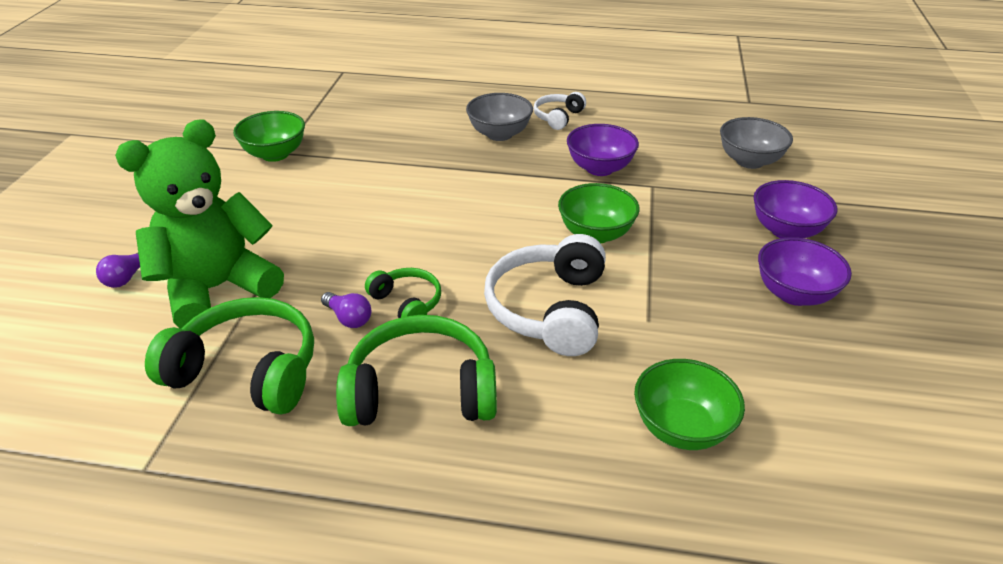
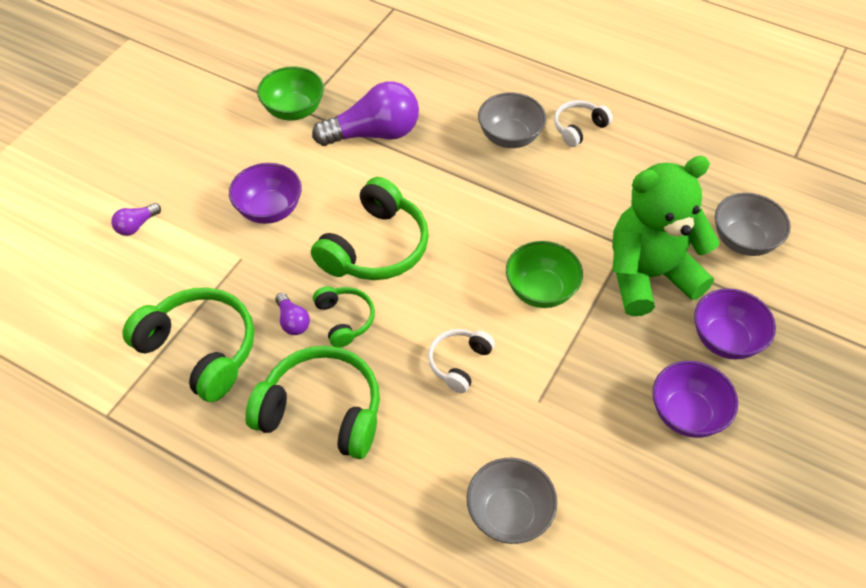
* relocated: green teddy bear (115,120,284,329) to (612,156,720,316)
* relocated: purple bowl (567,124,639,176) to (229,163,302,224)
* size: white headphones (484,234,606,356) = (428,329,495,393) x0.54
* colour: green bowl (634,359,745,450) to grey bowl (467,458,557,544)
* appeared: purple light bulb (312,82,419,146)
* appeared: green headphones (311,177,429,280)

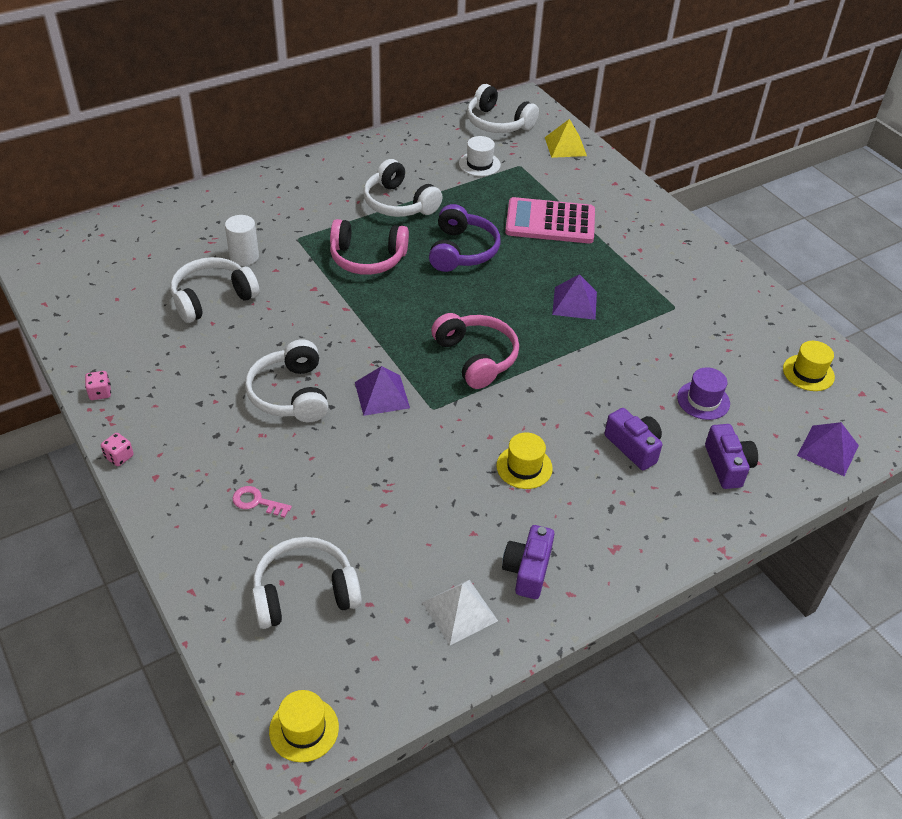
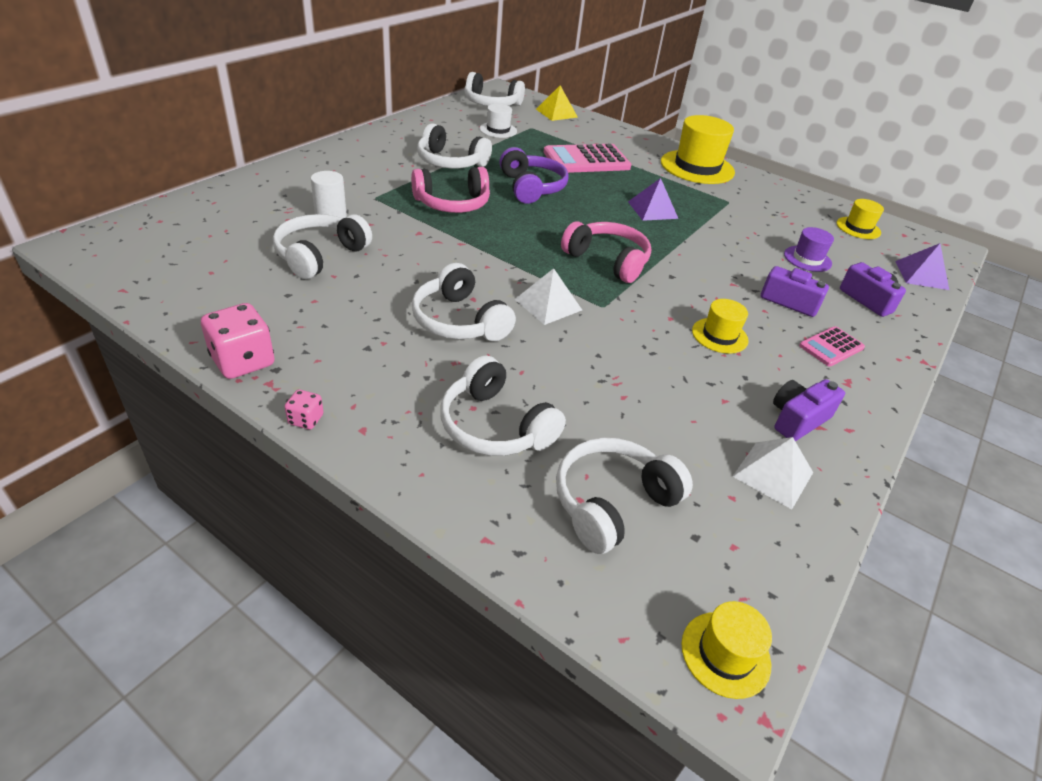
* colour: purple pyramid (355,366,410,416) to white pyramid (515,268,582,325)
* size: pink dice (85,371,111,400) = (201,303,275,379) x2.00
* exchanged: pink key (232,486,292,518) to white headphones (440,356,566,456)
* spun: purple camera (502,525,554,599) = (773,379,845,441) 60 degrees clockwise
* appeared: yellow hat (661,115,735,184)
* appeared: pink calculator (799,326,865,366)

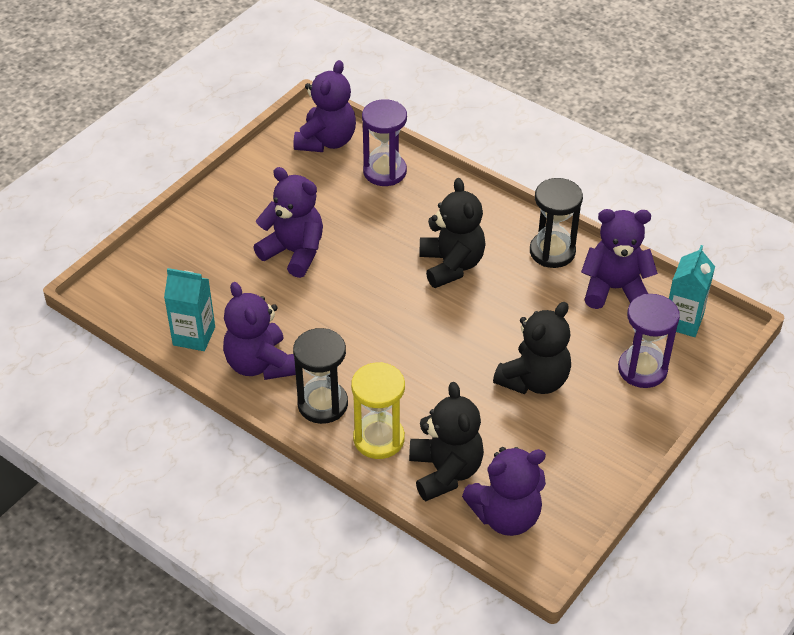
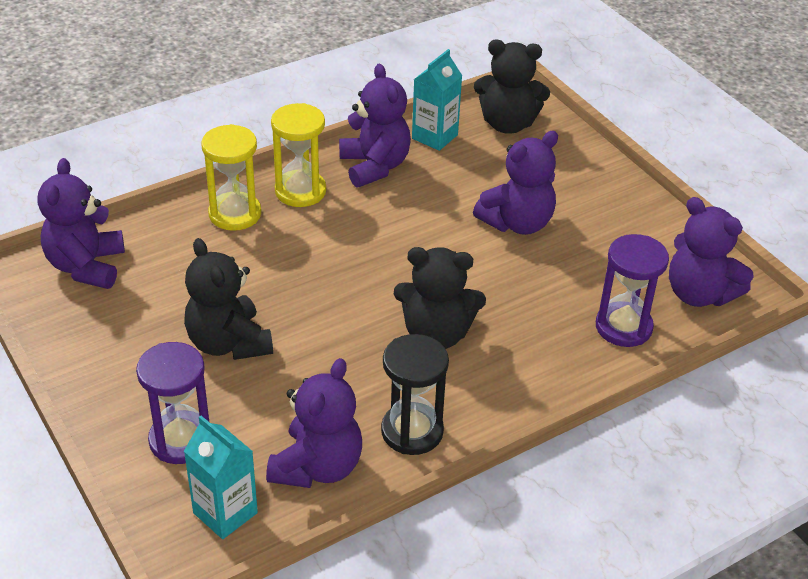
* spun: purple teddy bear (223,282,296,380) = (339,63,411,188) 75 degrees clockwise
* colour: black hourglass (293,328,348,424) to yellow hourglass (271,103,326,207)
* relocated: black teddy bear (409,382,484,501) to (474,40,550,134)

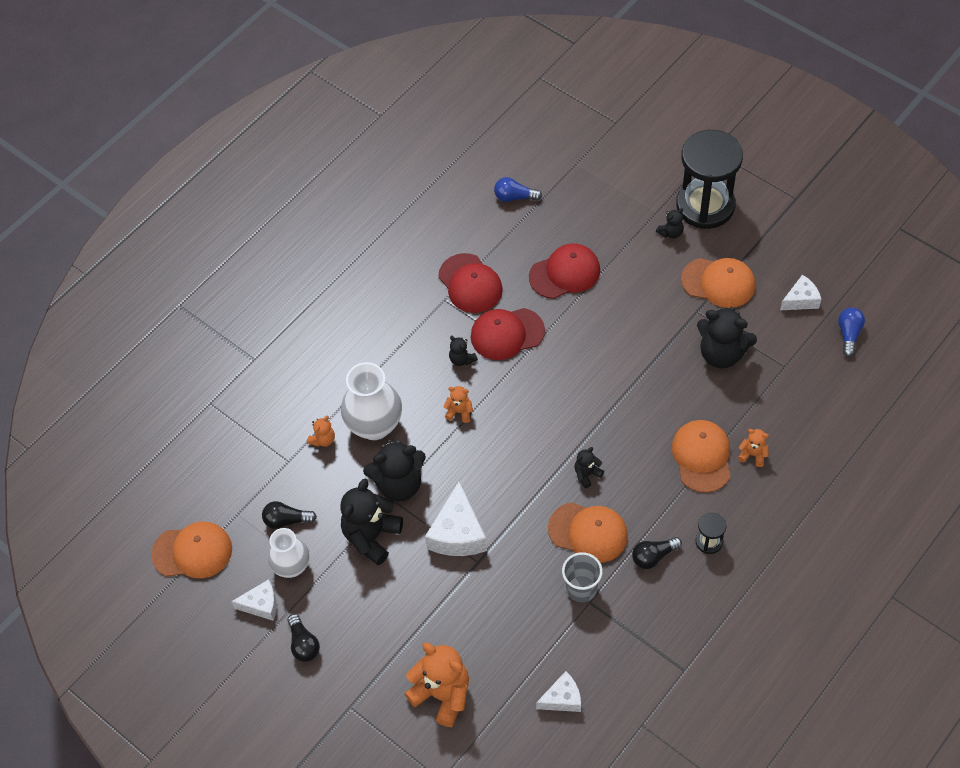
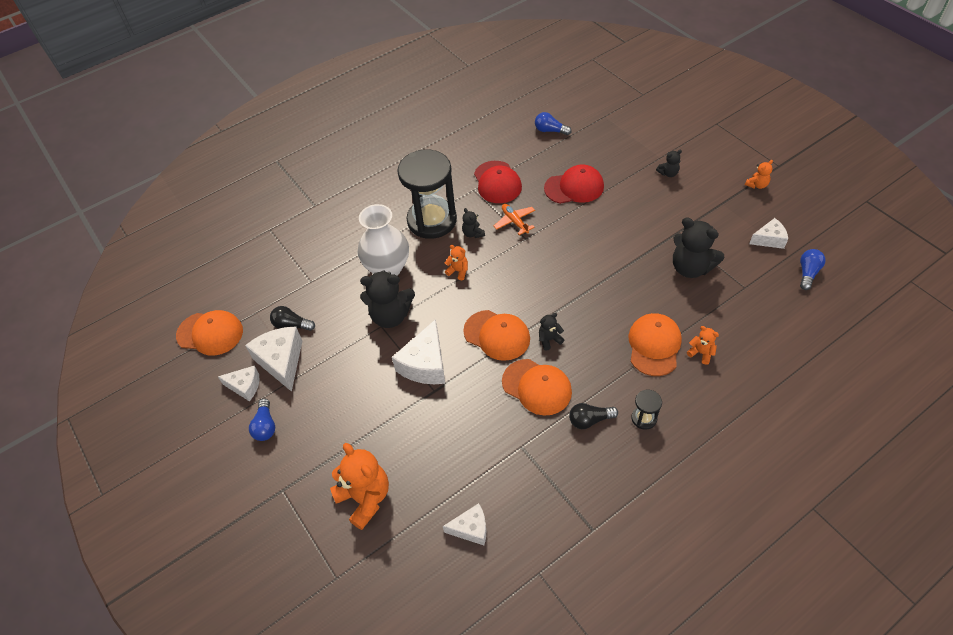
* relocated: black hourglass (676,130,743,229) to (398,150,457,239)
* relocated: orange cap (681,258,755,308) to (463,310,530,361)
* exchanged: red cap (471,308,545,360) to orange plane (494,204,535,235)
* relocated: orange teddy bear (307,416,335,447) to (745,160,773,189)
* missing: black teddy bear (340,478,403,566)
* exchanged: white vase (267,528,310,578) to white cheese (245,326,302,392)
* missing: grey cup (562,552,603,602)
* colour: black light bulb (287,614,320,662) to blue light bulb (249,399,275,441)

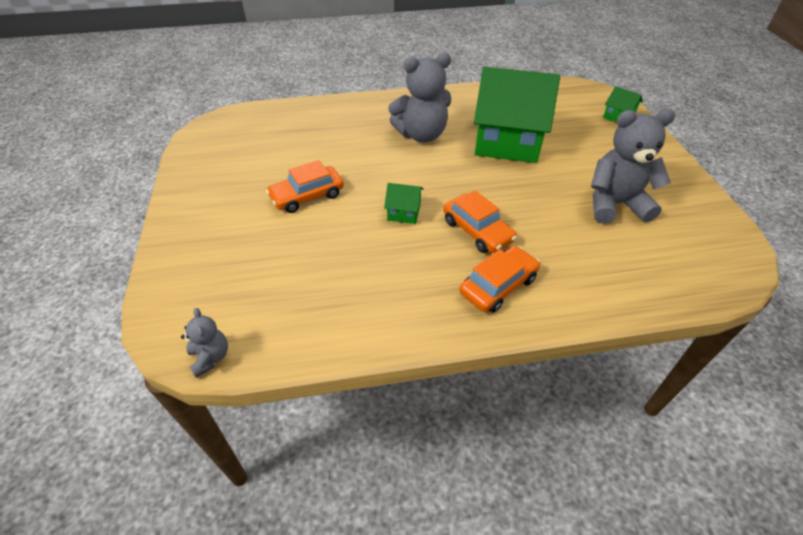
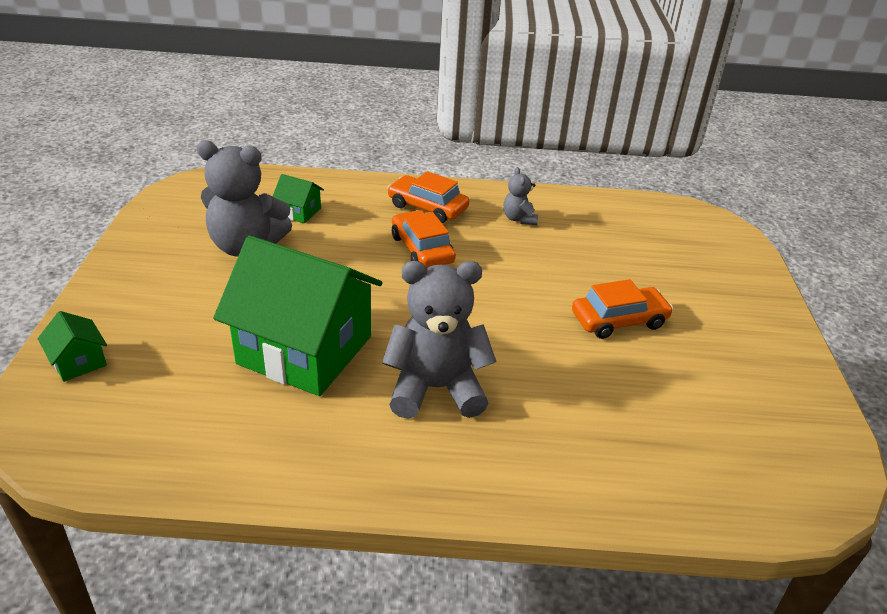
* relocated: green house (384,183,424,224) to (272,174,324,223)
* spun: orange car (459,246,540,313) = (387,171,469,223) 60 degrees clockwise
* relocated: grey teddy bear (181,308,228,378) to (503,167,538,225)

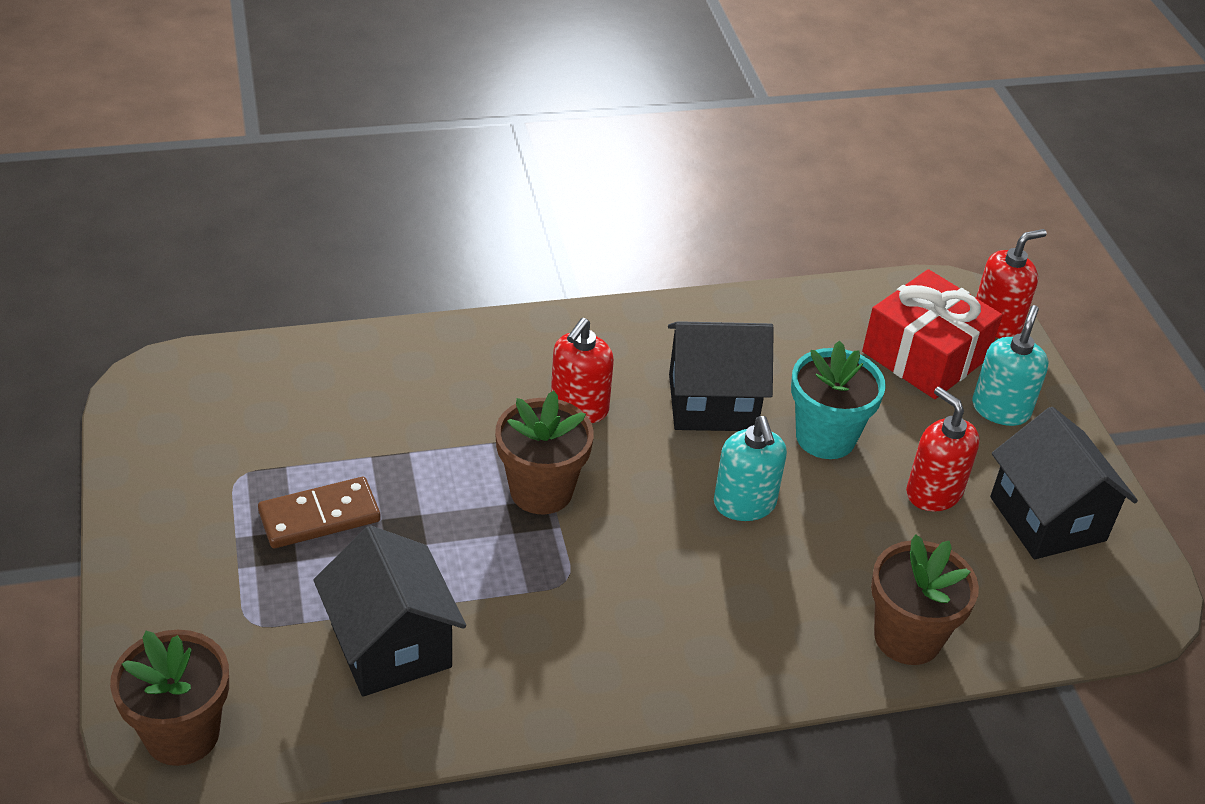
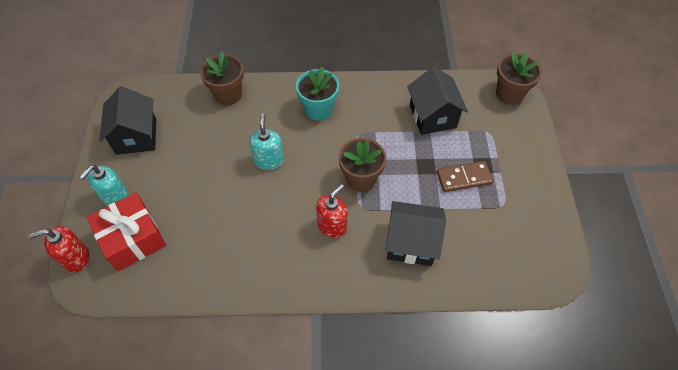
* relocated: black house (668,321,774,431) to (386,201,446,266)
* relocated: turquoise flower pot (791,340,886,459) to (296,67,339,121)
* missing: red soap dispenser (906,387,980,511)

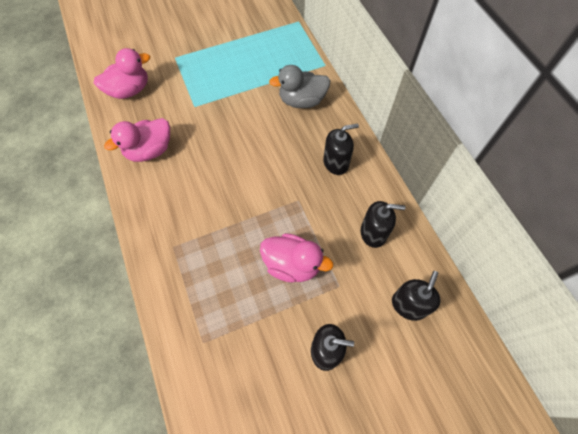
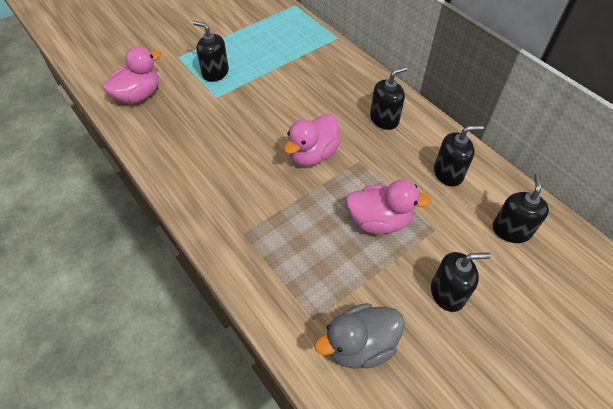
* relocated: grey duck (269,65,331,108) to (314,303,405,369)
* relocated: pink duck (104,118,170,162) to (284,114,340,166)
* appeared: black soap dispenser (193,21,229,82)

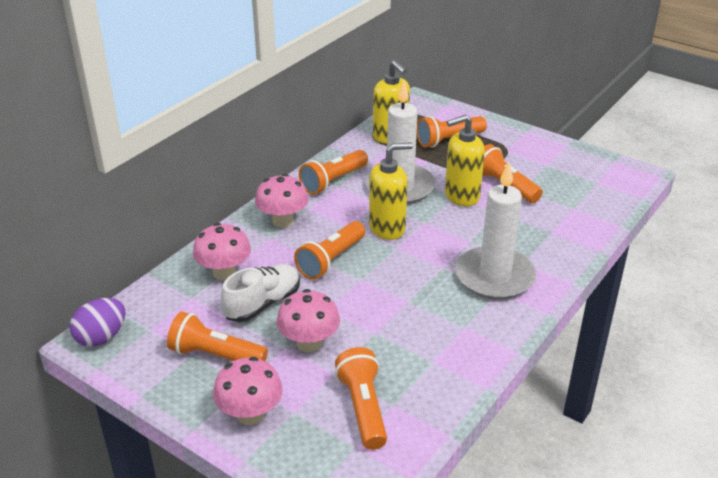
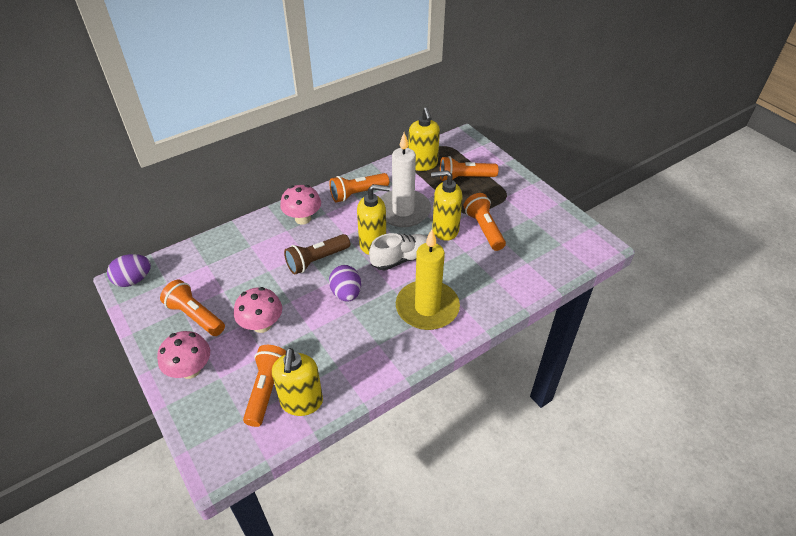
* colour: white candle (456,162,536,300) to yellow candle (396,229,460,330)
* colour: orange flashlight (294,221,365,280) to brown flashlight (284,234,350,274)
* missing: pink mushroom (193,223,251,280)
* relocated: white shoe (221,264,300,322) to (369,233,427,270)
* appeared: purple egg (329,265,361,302)
* appeared: yellow soap dispenser (272,348,323,416)

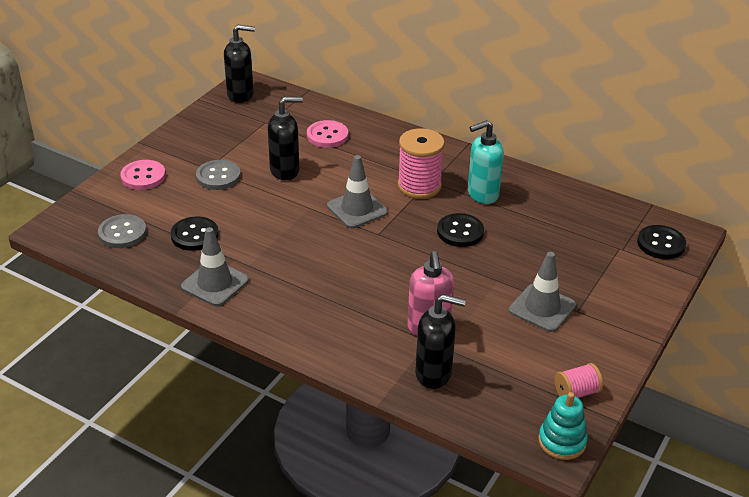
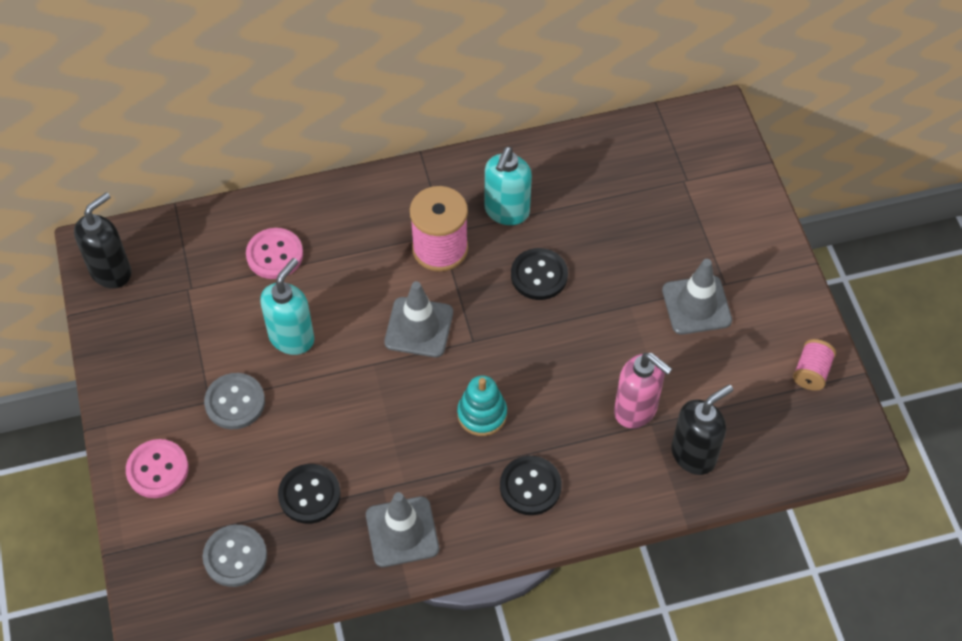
* colour: black soap dispenser (268,97,303,180) to turquoise soap dispenser (260,258,314,355)
* relocated: black button (637,225,686,259) to (500,456,562,515)
* relocated: turquoise stacking toy (538,392,588,460) to (457,375,507,436)

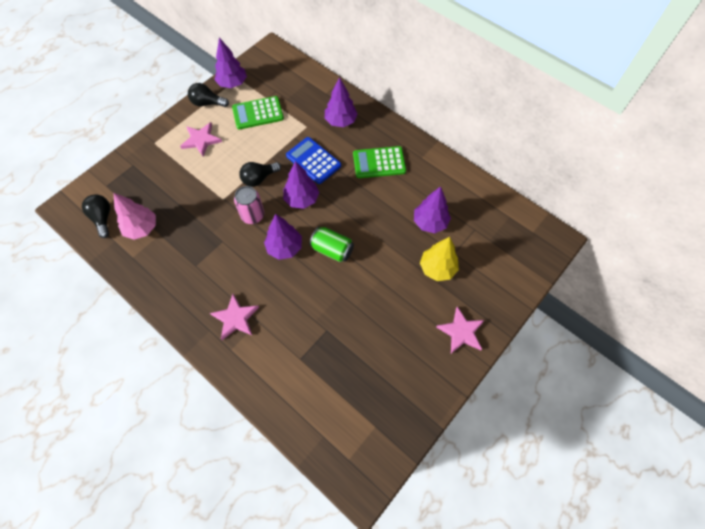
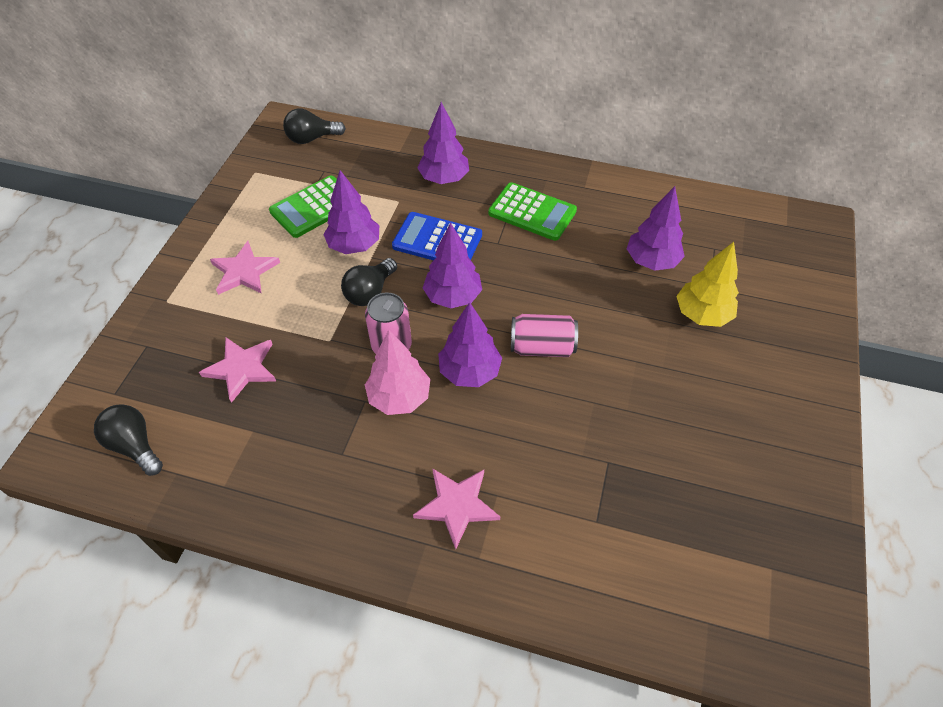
* relocated: purple tree (215,37,247,88) to (323,170,379,254)
* relocated: black light bulb (188,83,229,107) to (283,108,346,144)
* spun: green calculator (353,146,406,178) = (488,182,577,241) 120 degrees counterclockwise
* relocated: pink tree (114,193,156,240) to (365,330,430,415)
* colour: green can (309,227,354,262) to pink can (511,314,578,357)
* relocated: pink star (436,307,485,354) to (199,338,276,403)

